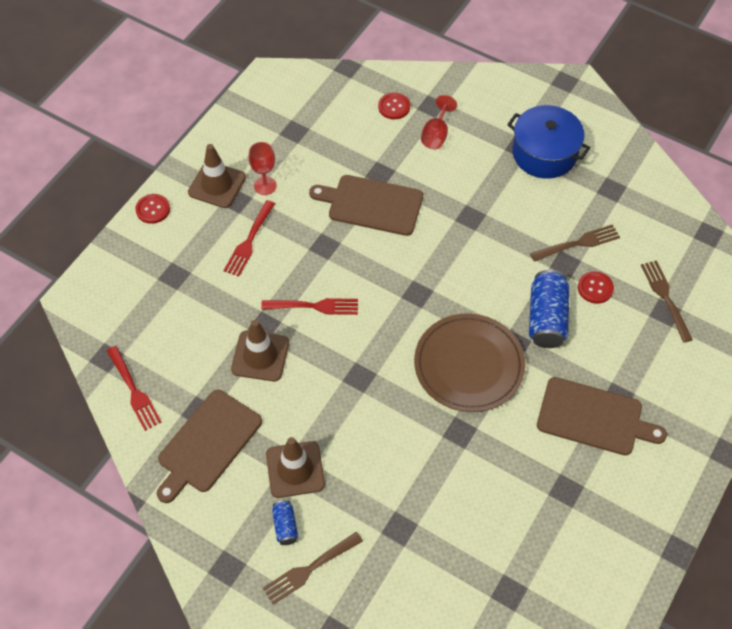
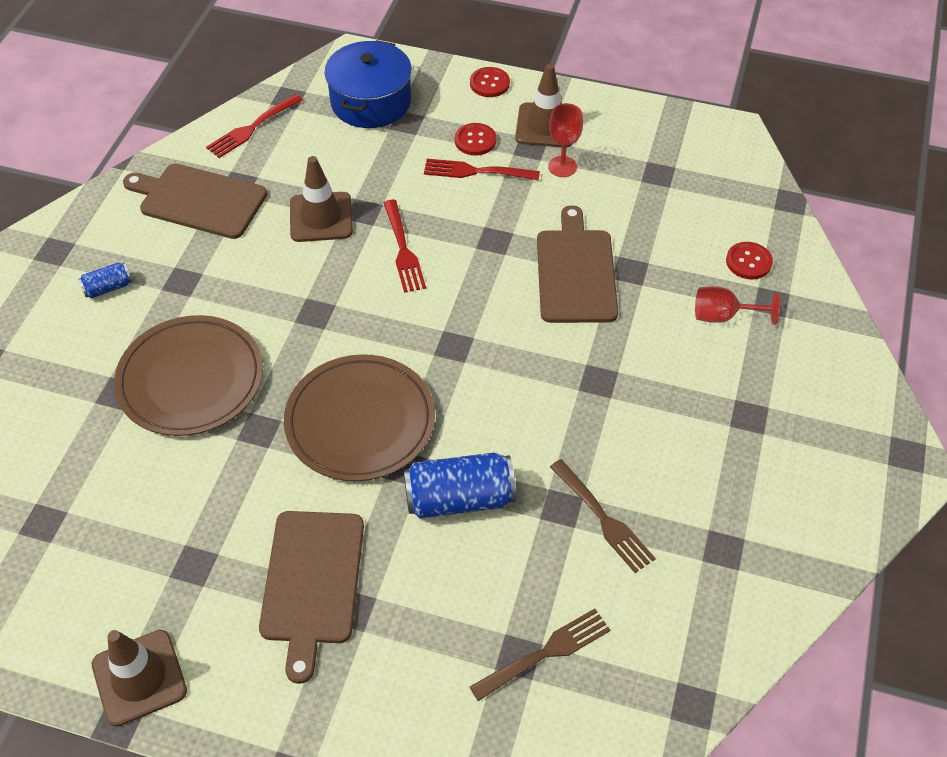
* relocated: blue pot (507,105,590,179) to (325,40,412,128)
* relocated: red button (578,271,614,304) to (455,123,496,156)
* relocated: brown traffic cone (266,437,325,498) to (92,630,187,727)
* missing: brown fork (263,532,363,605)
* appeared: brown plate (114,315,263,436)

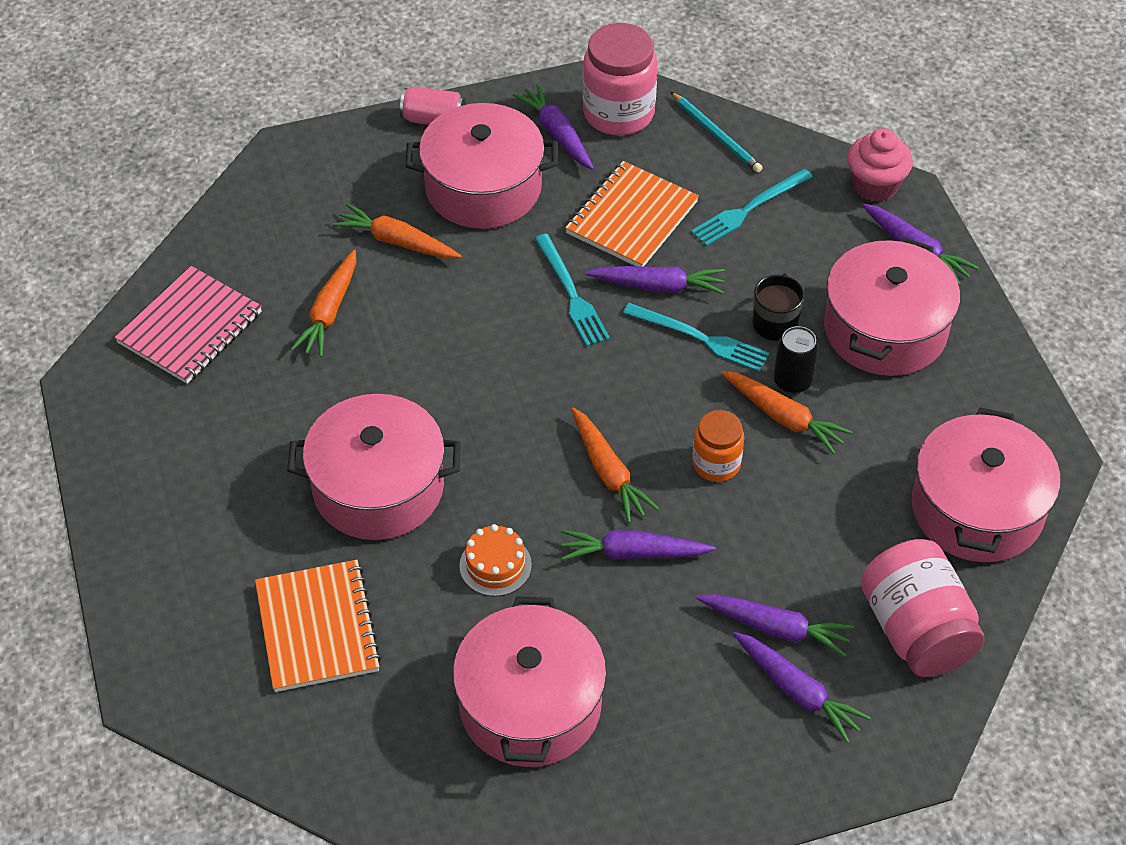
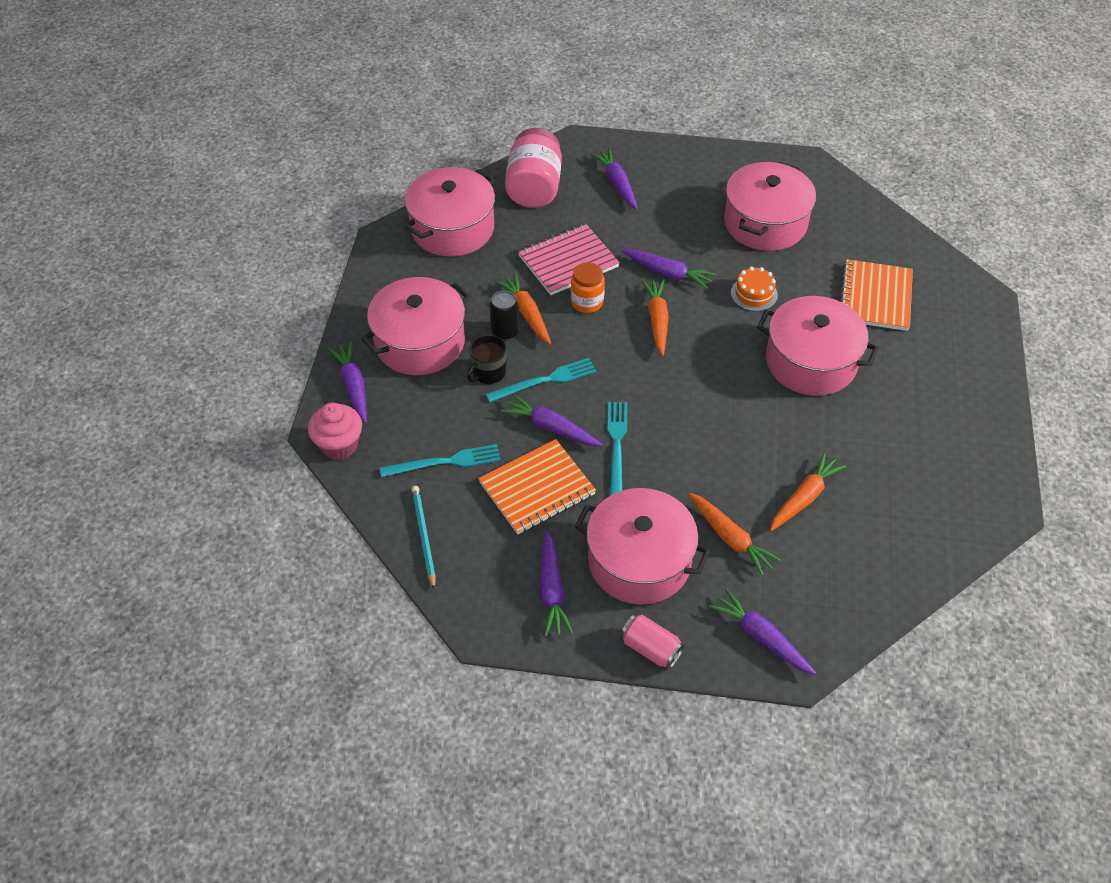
* missing: pink jar (583,23,658,136)
* relocated: pink notebook (115,266,262,384) to (518,223,620,295)
* spun: turquoise fork (623,303,769,372) = (486,358,596,402) 105 degrees clockwise
* relocated: purple carrot (696,594,854,657) to (709,588,816,675)

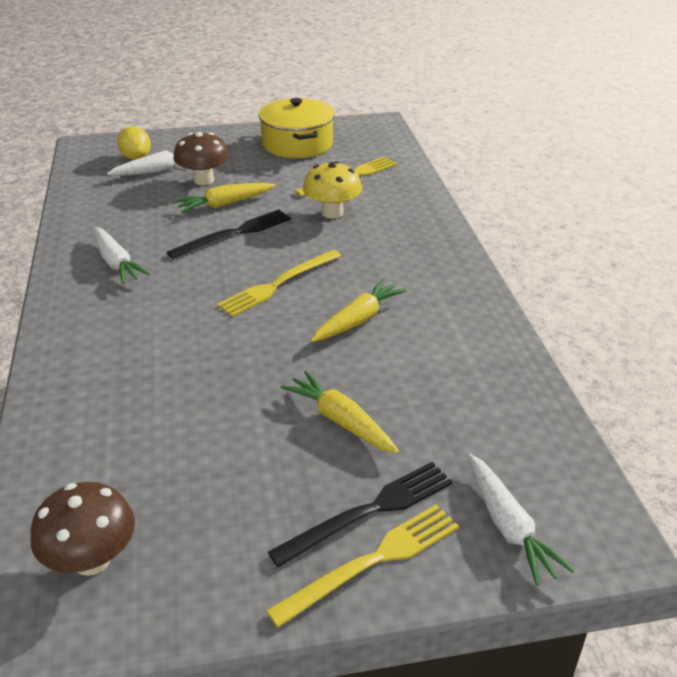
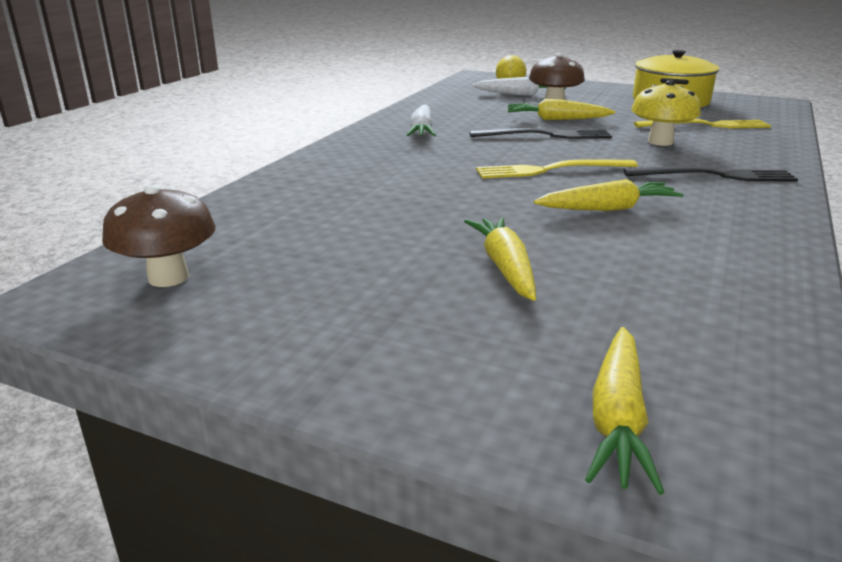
* colour: white carrot (468,453,575,586) to yellow carrot (585,327,665,495)
* relocated: black fork (268,462,453,567) to (623,166,798,182)
* missing: yellow fork (266,504,459,628)

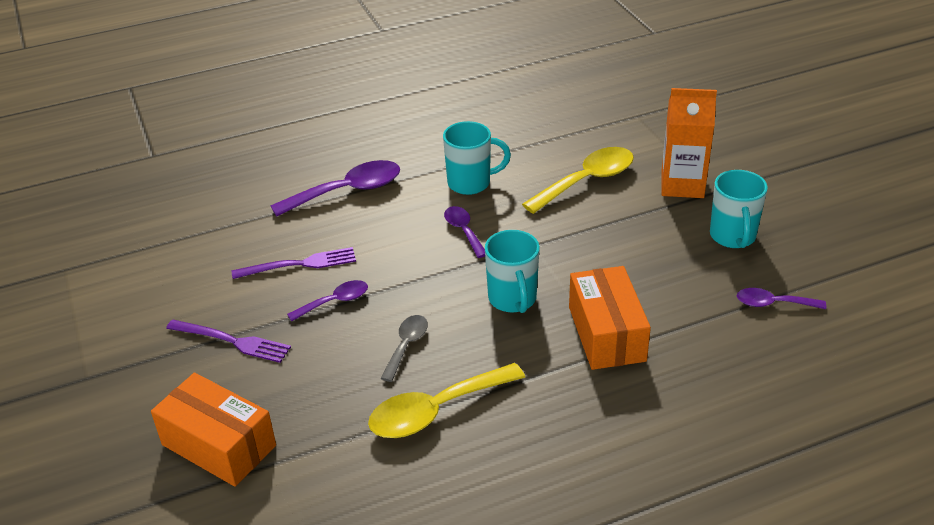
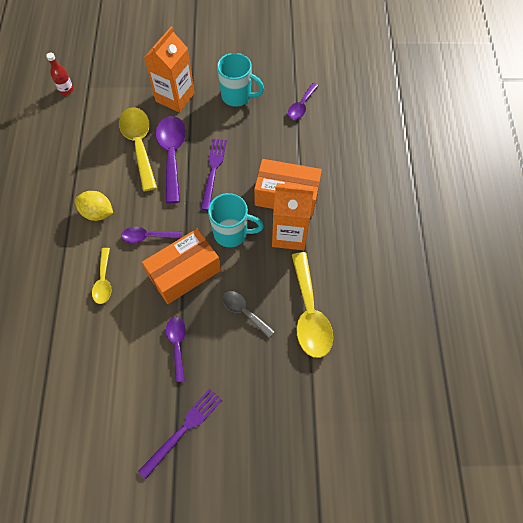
* exchanged: turquoise mug (443,121,511,195) to yellow lemon (75,191,113,221)
* relocated: purple spoon (270,160,400,217) to (156,116,186,203)
* relocated: purple fork (232,247,356,279) to (201,139,227,211)
* relocated: orange box (151,373,276,487) to (142,229,221,304)
* appeared: red bottle (46,53,74,95)
* appeared: orange carton (272,183,314,250)
* appeared: yellow spoon (92,248,112,304)

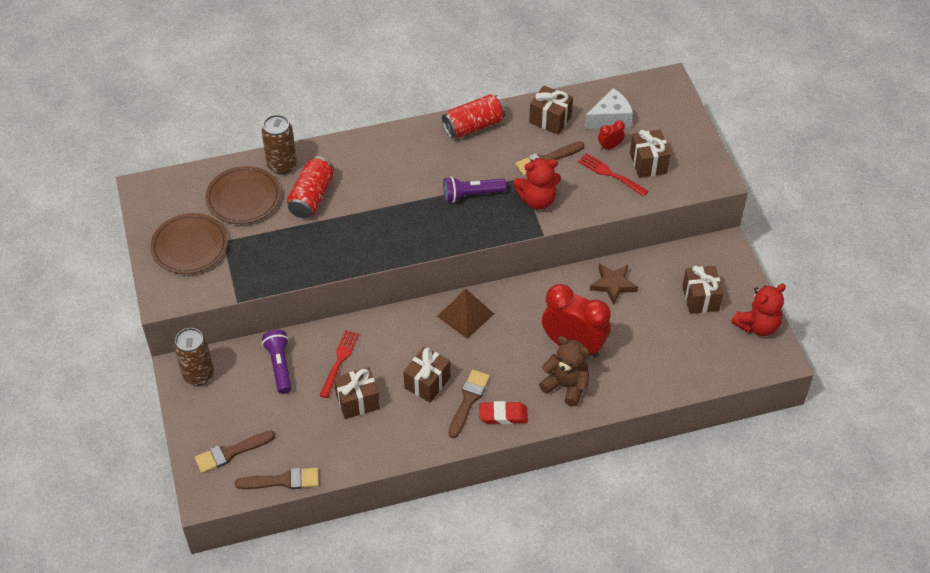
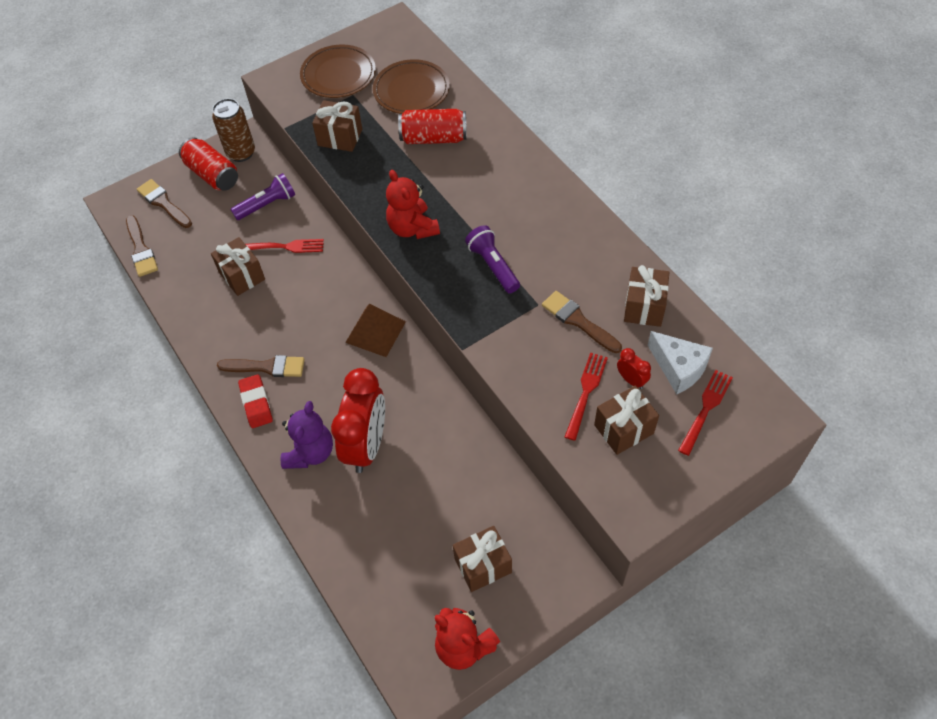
* relocated: red can (442,94,506,138) to (179,137,238,191)
* missing: brown can (261,115,297,174)
* relocated: red teddy bear (513,158,561,210) to (386,170,440,239)
* missing: brown star (590,264,638,305)
* colour: brown teddy bear (539,336,589,407) to purple teddy bear (280,401,333,469)
* relocated: brown gift (404,346,450,403) to (312,100,362,152)
* appeared: red fork (678,370,733,456)

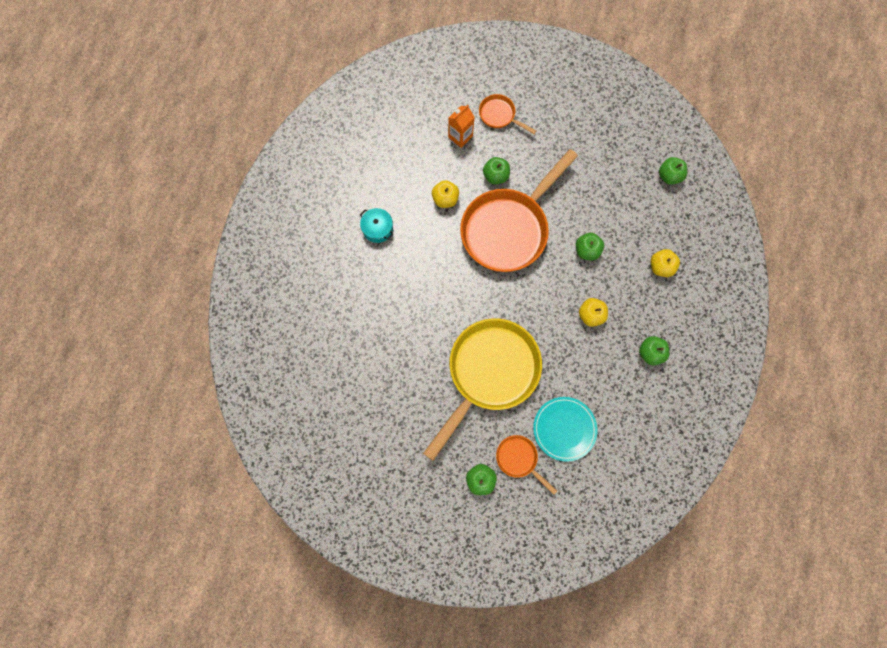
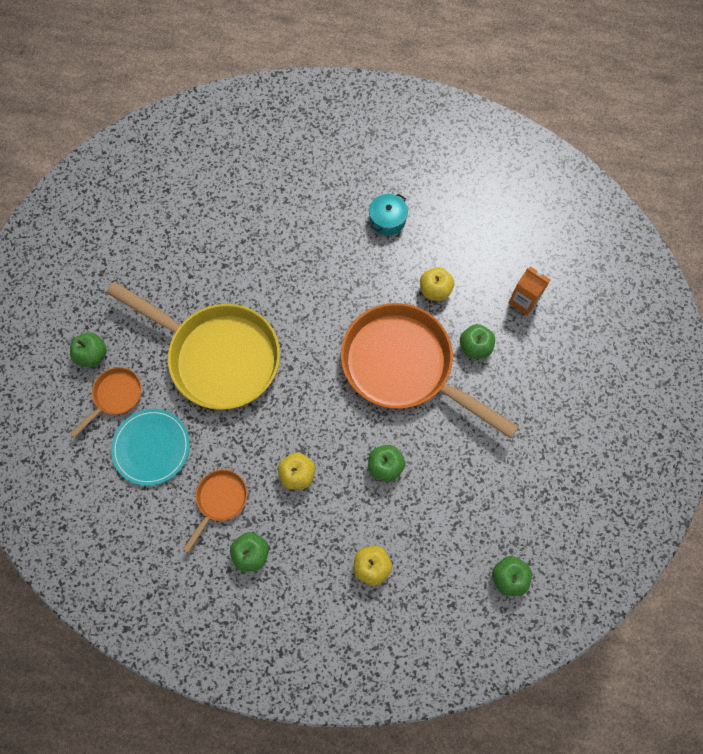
* relocated: orange pan (479,94,536,134) to (183,469,247,553)

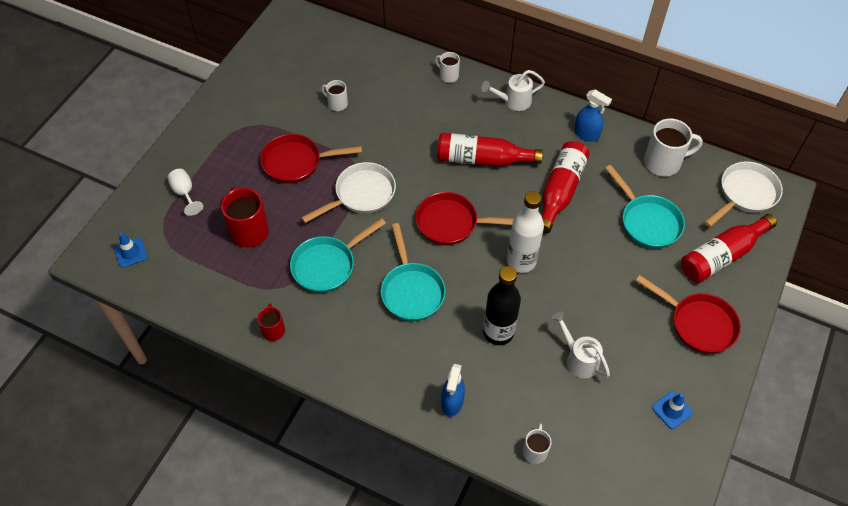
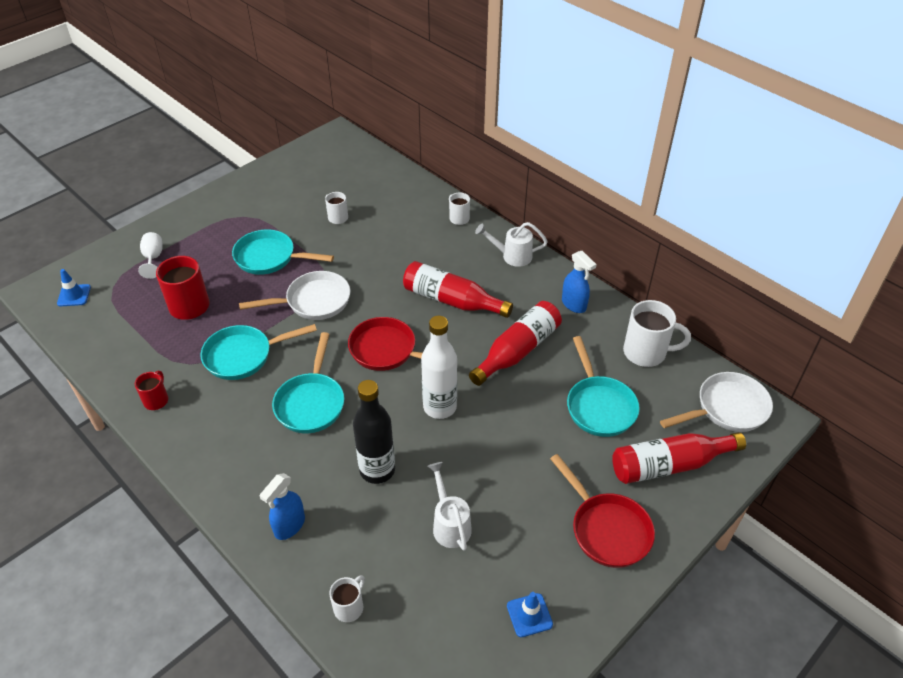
* colour: red pan (260,134,362,183) to turquoise pan (232,230,334,275)

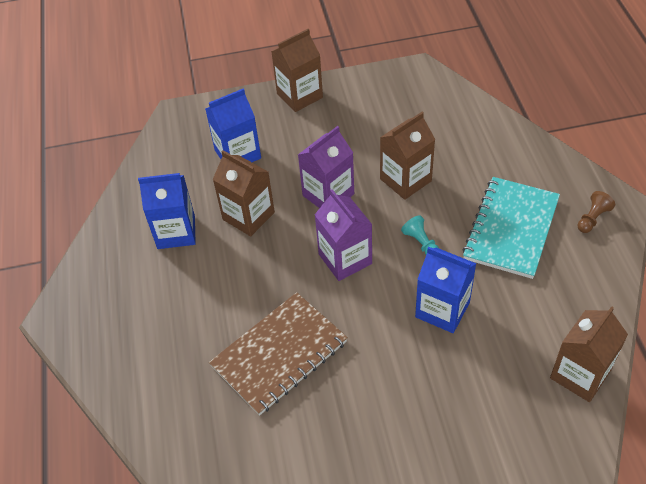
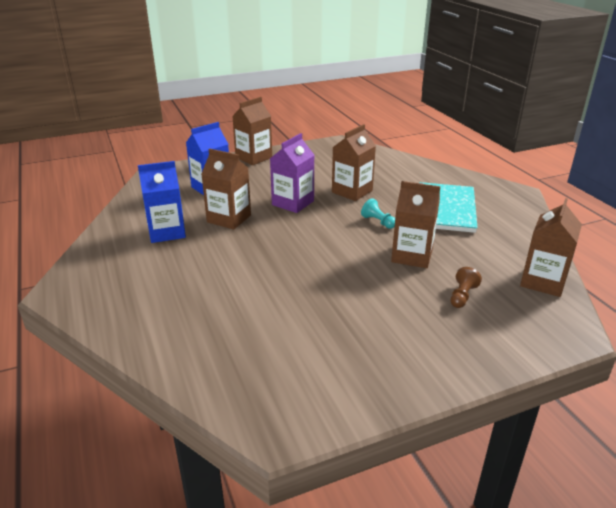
* missing: purple carton (315,189,372,281)
* relocated: brown pawn (577,191,615,233) to (451,267,482,308)
* colour: blue carton (415,247,477,333) to brown carton (391,181,440,268)
* missing: brown notebook (209,292,348,416)

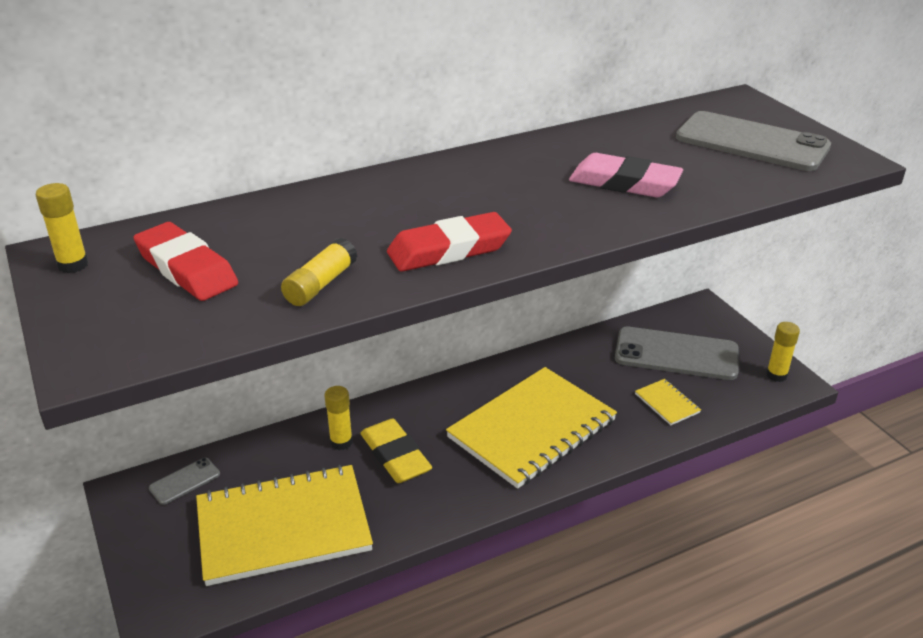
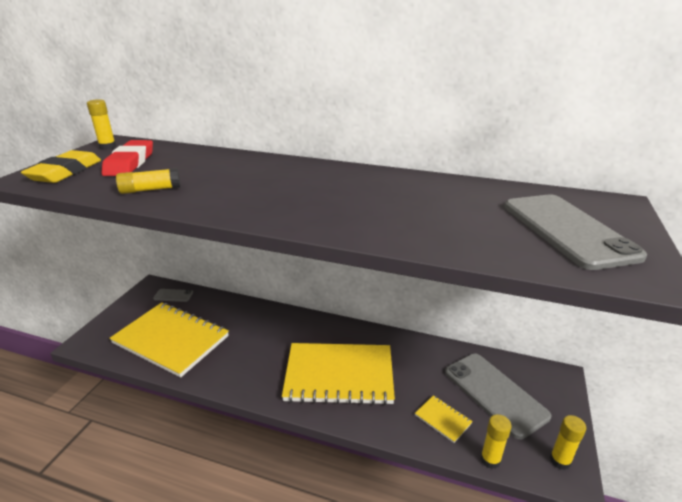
* missing: pink eraser (569,153,683,197)
* missing: red eraser (387,212,512,272)
* spun: yellow notebook (635,379,701,425) = (415,395,473,443) 60 degrees counterclockwise
* relocated: yellow glue stick (324,386,353,450) to (481,414,512,469)
* relocated: yellow eraser (361,418,432,483) to (21,150,101,183)

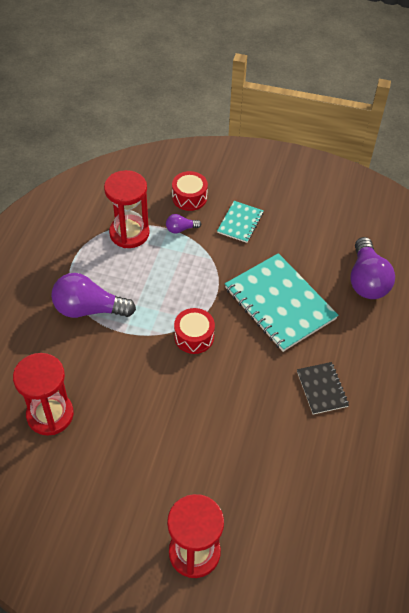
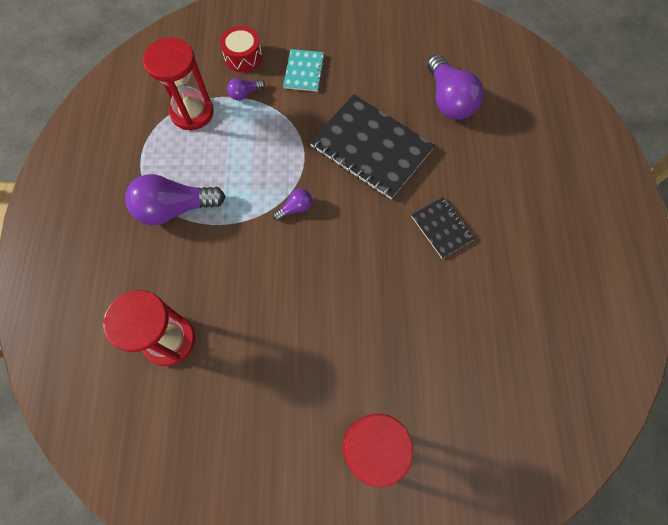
* colour: turquoise notebook (225,253,338,352) to black notebook (310,95,435,199)
* exchanged: red drum (174,308,215,354) to purple light bulb (273,189,312,221)

